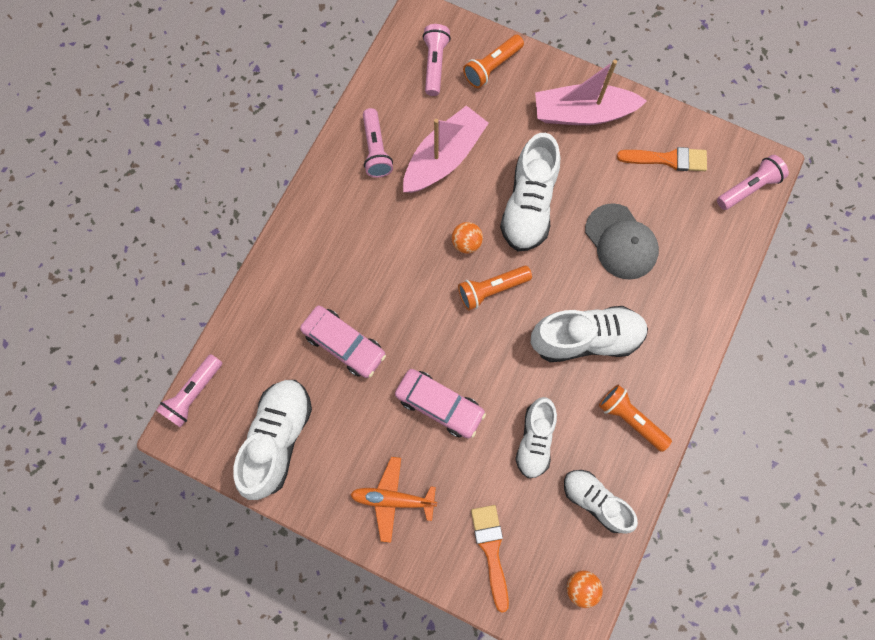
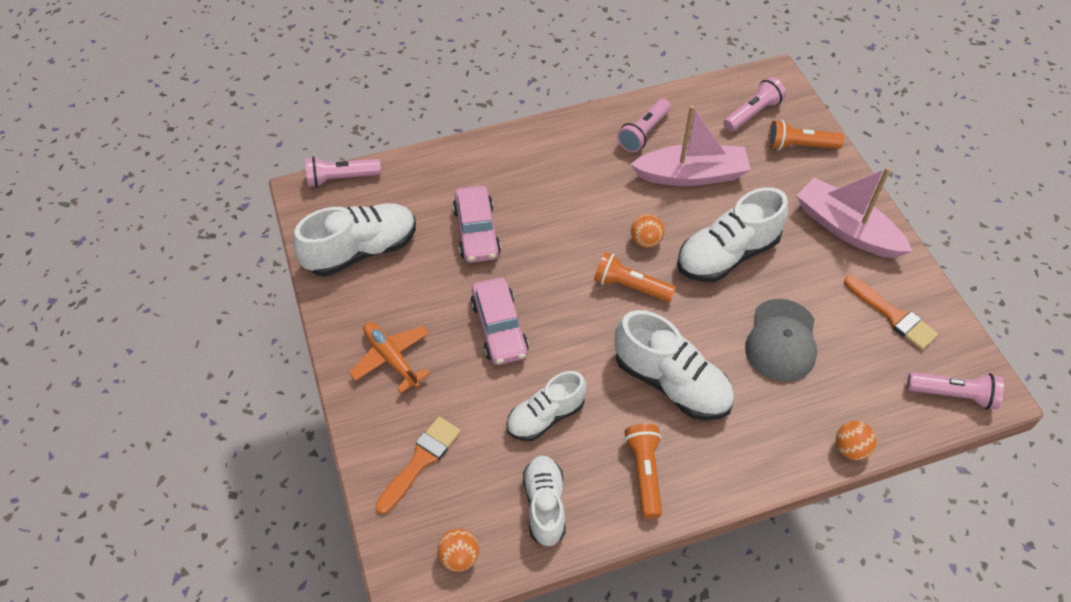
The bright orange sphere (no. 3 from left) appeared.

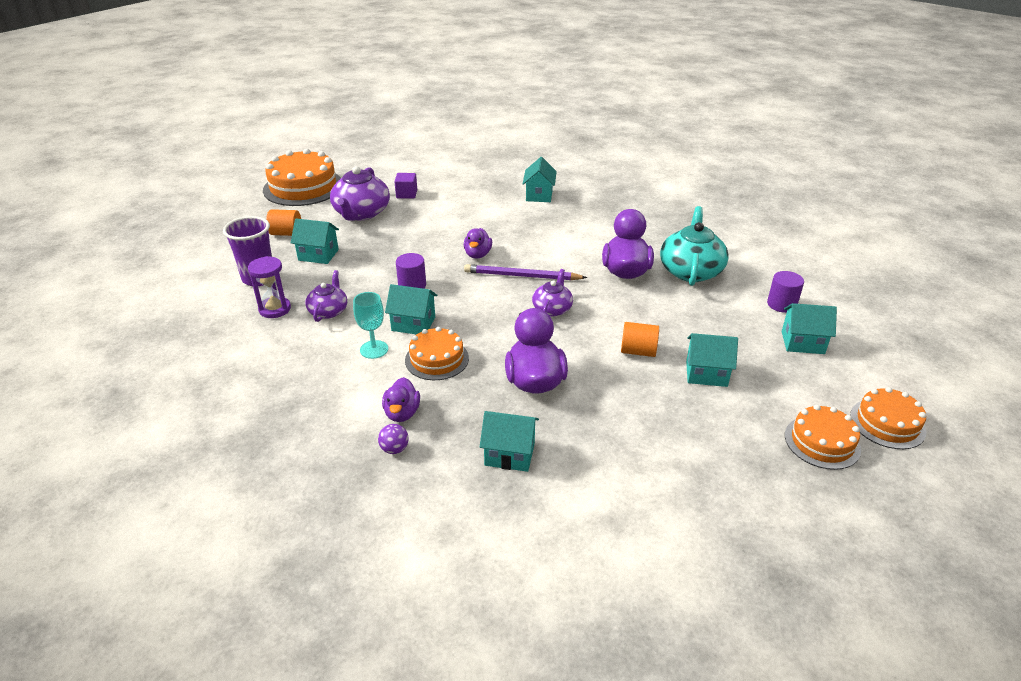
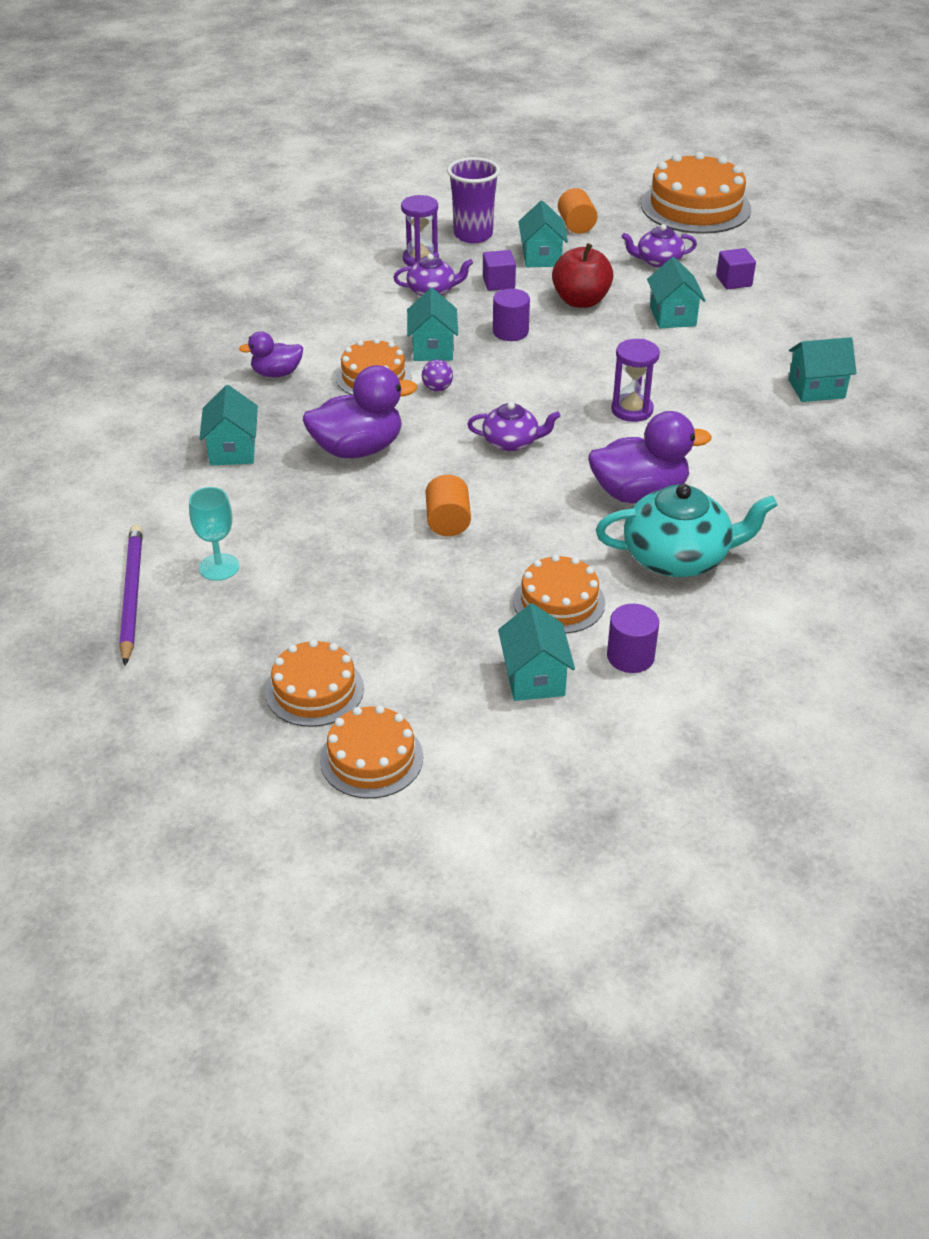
The royal purple toy duck (no. 2 from left) disappeared.
The royal purple cube (no. 1 from left) appeared.
The bright orange cake (no. 4 from left) appeared.
The scarlet apple appeared.
The royal purple hourglass (no. 2 from left) appeared.
The turquoise chalice moved.
The royal purple sphere moved.
The royal purple pencil moved.
The turquoise toy house (no. 5 from left) moved.
The royal purple teapot (no. 2 from left in the first image) changed to 0.58 times the size.

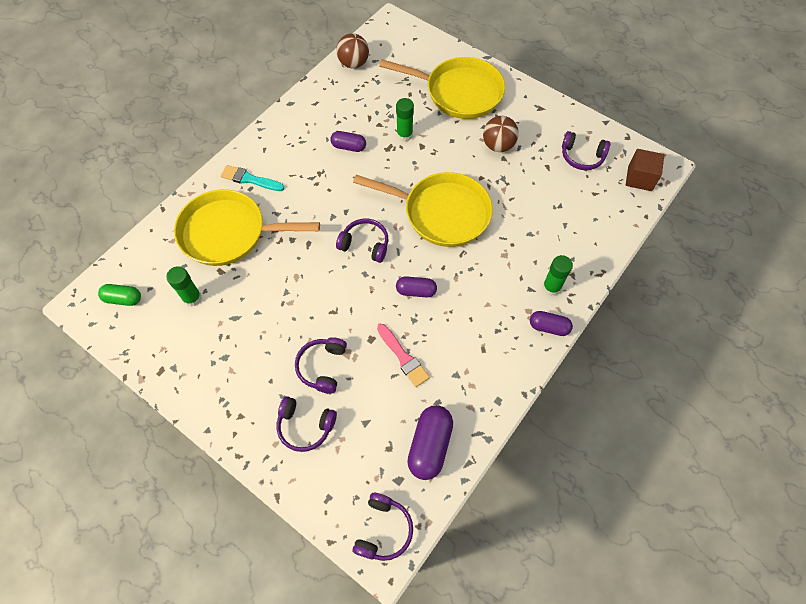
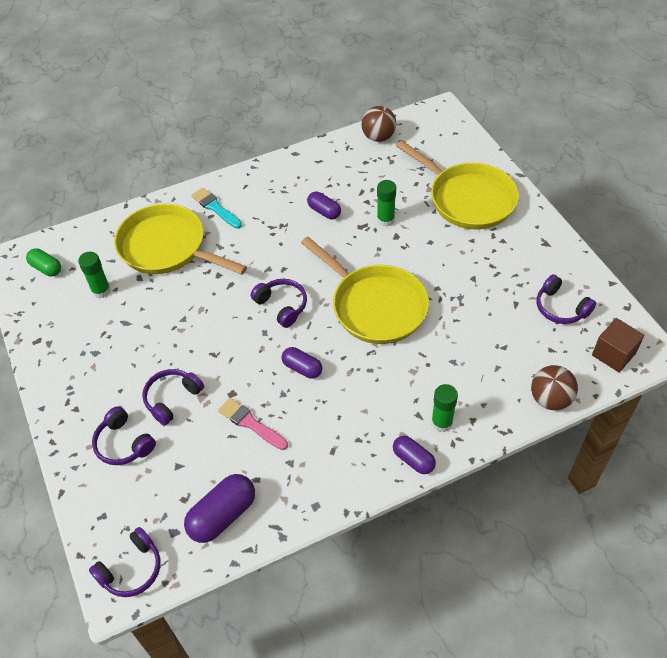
The dark brown sphere (no. 2 from left) moved.
The rose-pink brush turned 135 degrees clockwise.

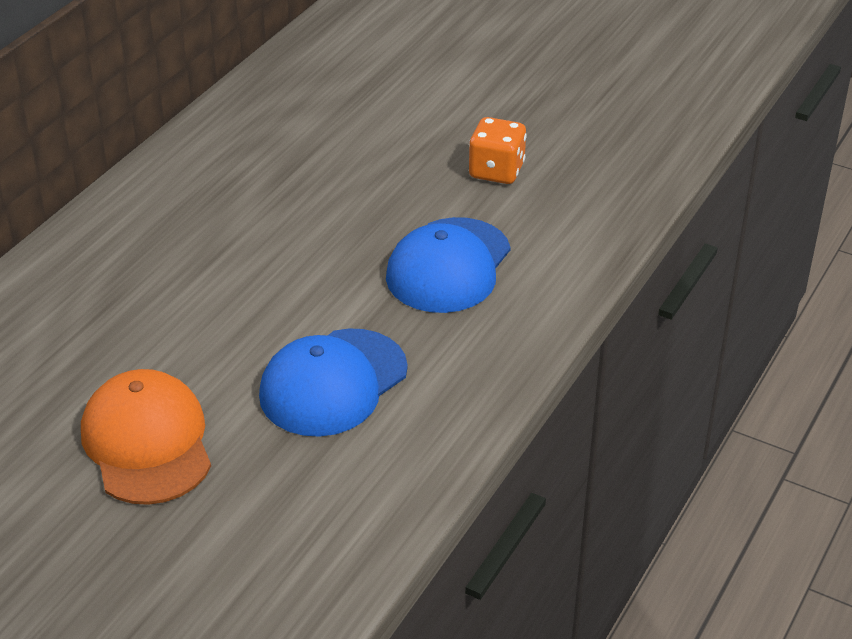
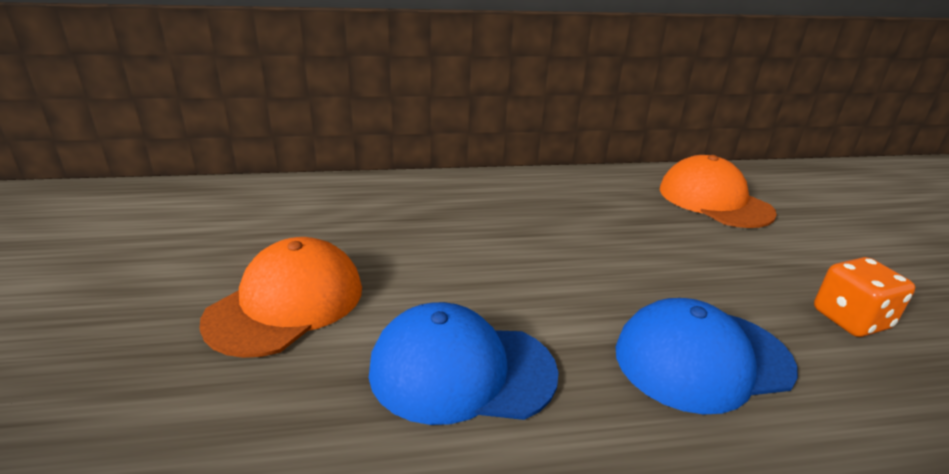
The bright orange peaked cap (no. 2 from left) appeared.

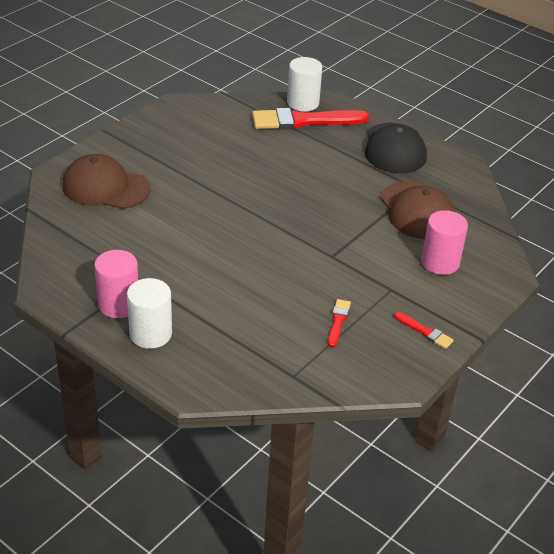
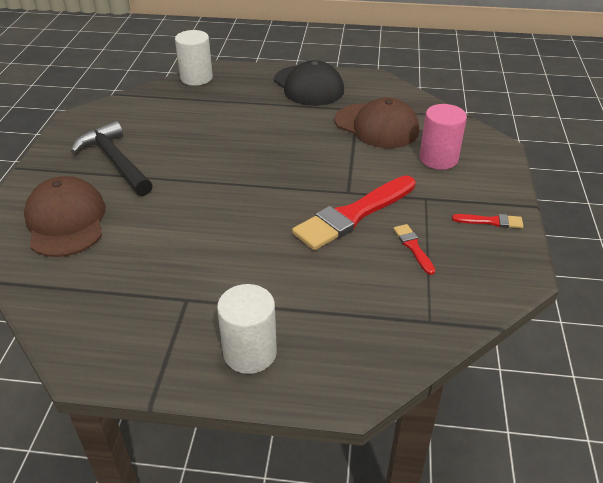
The rose-pink cylinder shape (no. 1 from left) disappeared.
The jet-black hammer appeared.
The scarlet brush (no. 1 from left) moved.
The dark brown peaked cap (no. 1 from left) turned 90 degrees clockwise.

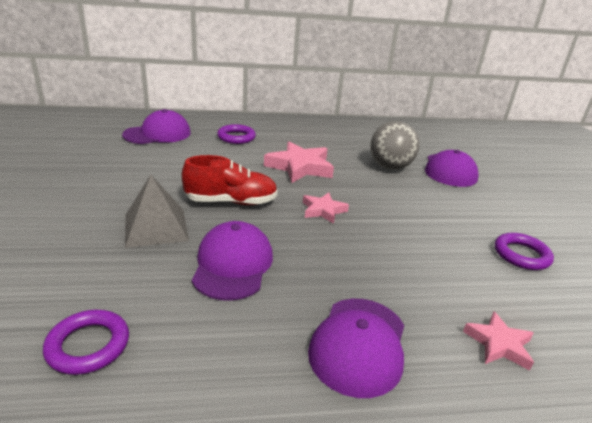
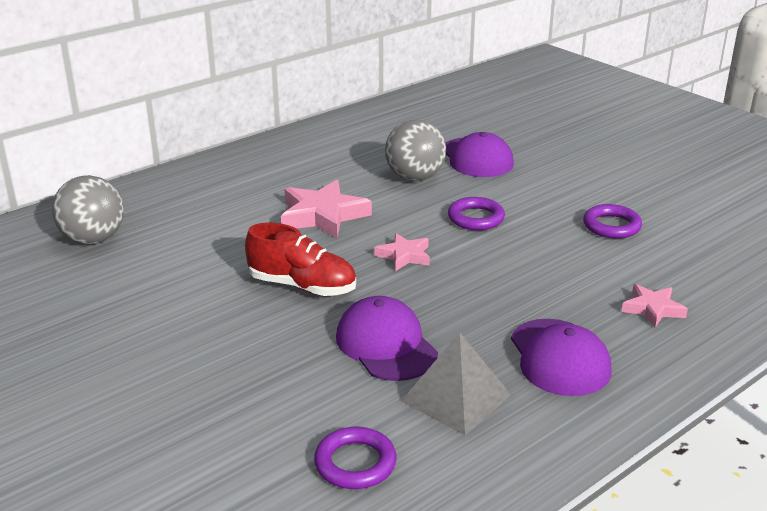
The gray pyramid shape moved.
The royal purple hoop (no. 2 from left) moved.
The royal purple peaked cap (no. 1 from left) was replaced by the gray sphere (no. 1 from left).
The scarlet shoe turned 60 degrees clockwise.

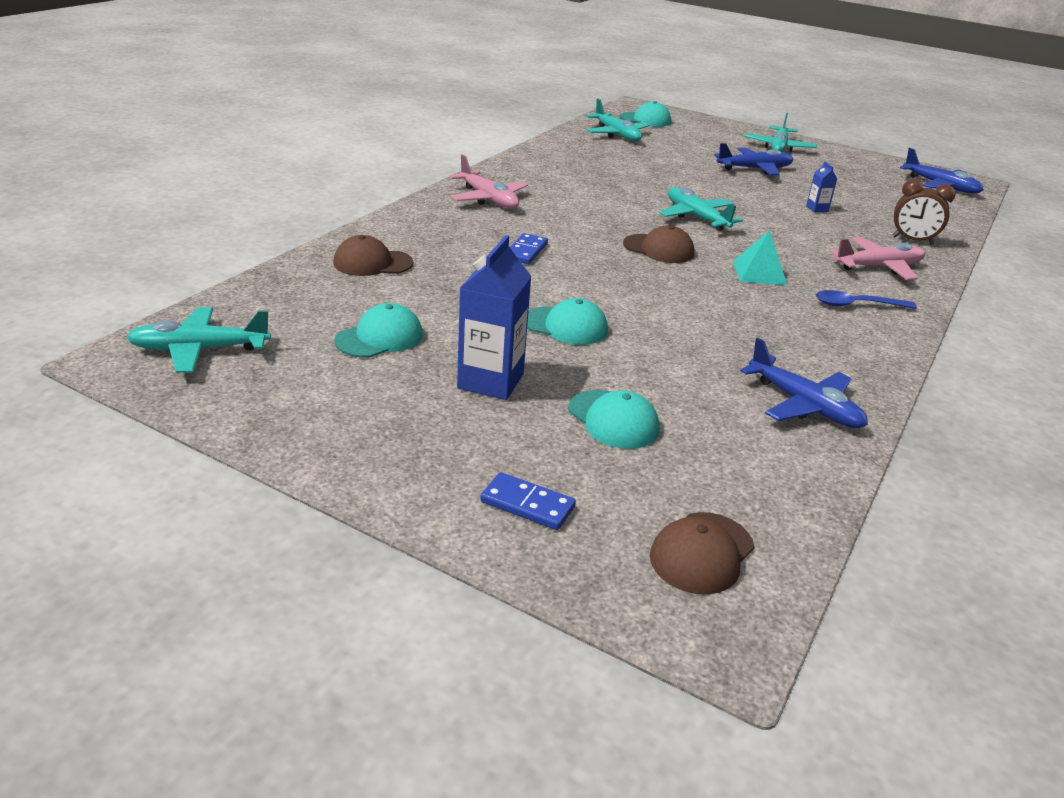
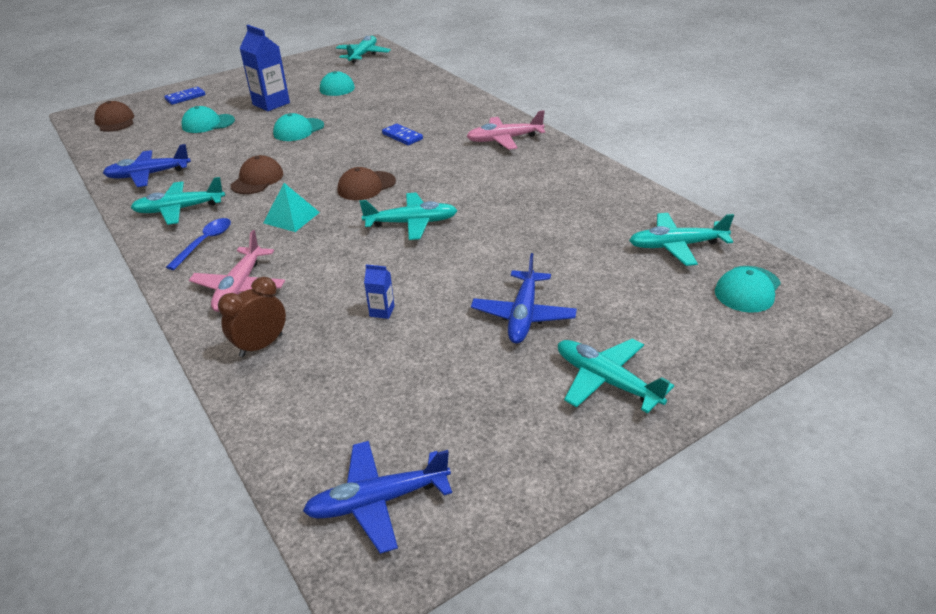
The turquoise toy plane (no. 1 from left) appeared.
The dark brown peaked cap (no. 1 from left in the first image) moved.

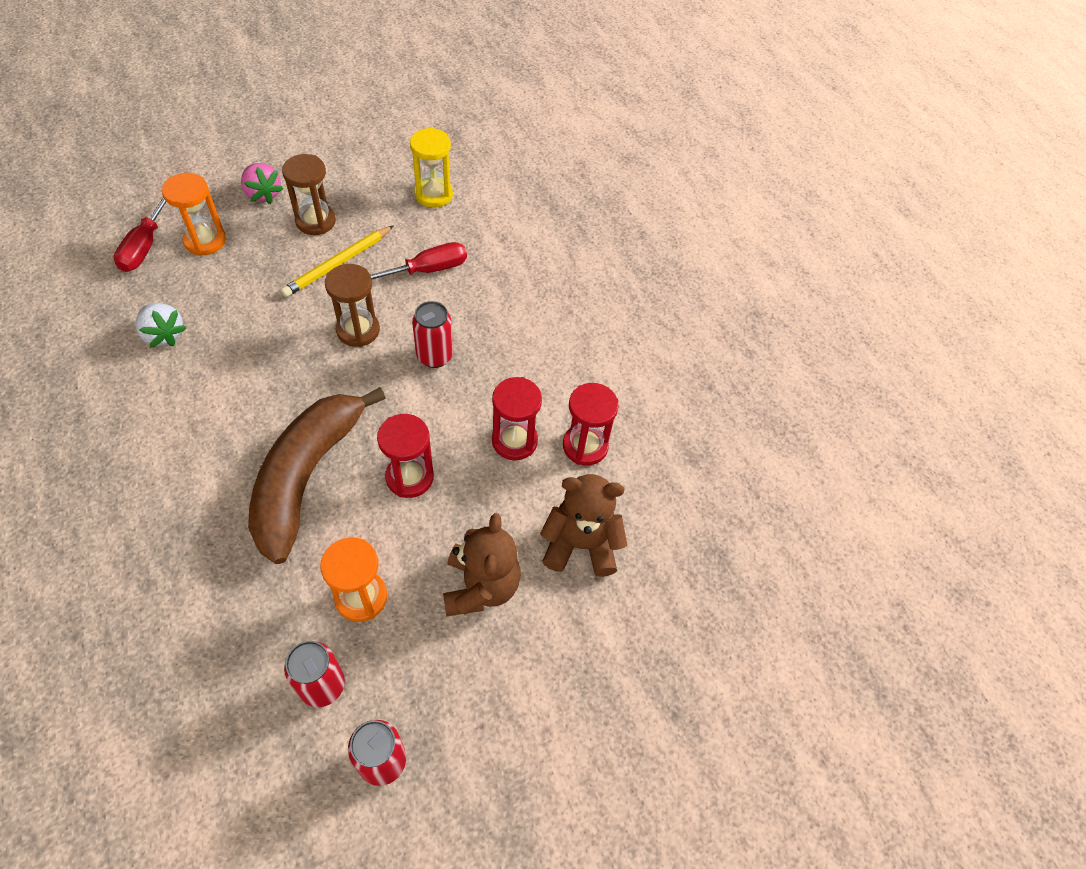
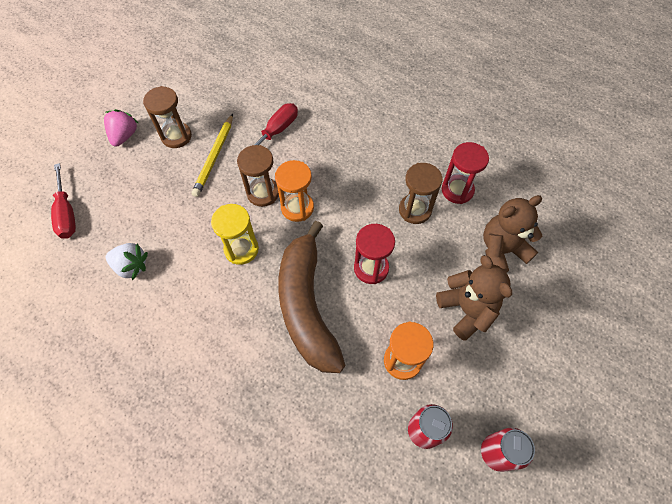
The scarlet soda can (no. 3 from left) disappeared.
The bright orange hourglass (no. 1 from left) moved.
The bright yellow hourglass moved.
The scarlet hourglass (no. 2 from left) became the dark brown hourglass (no. 3 from left).
The rose-pink strawberry turned 105 degrees counterclockwise.

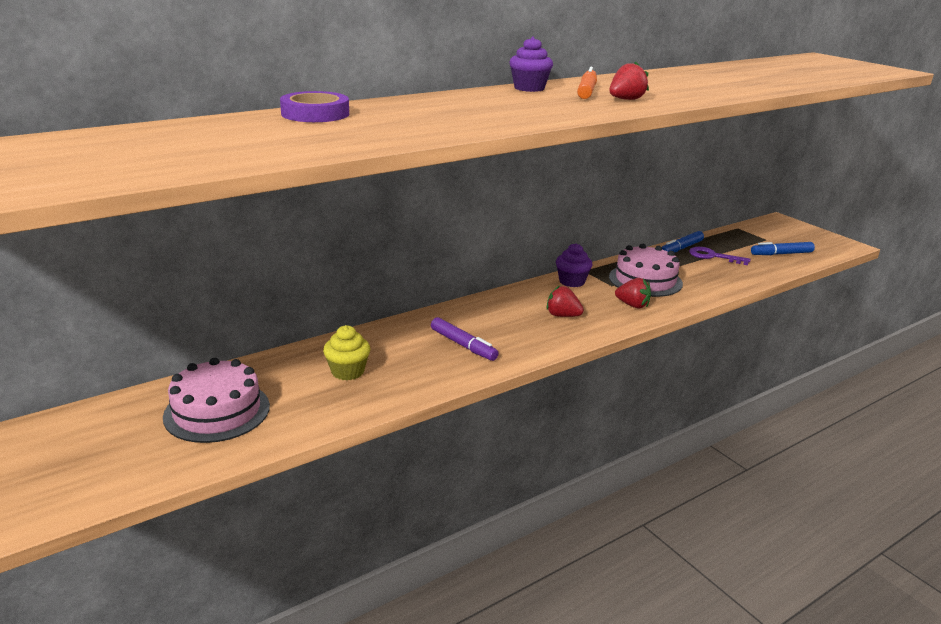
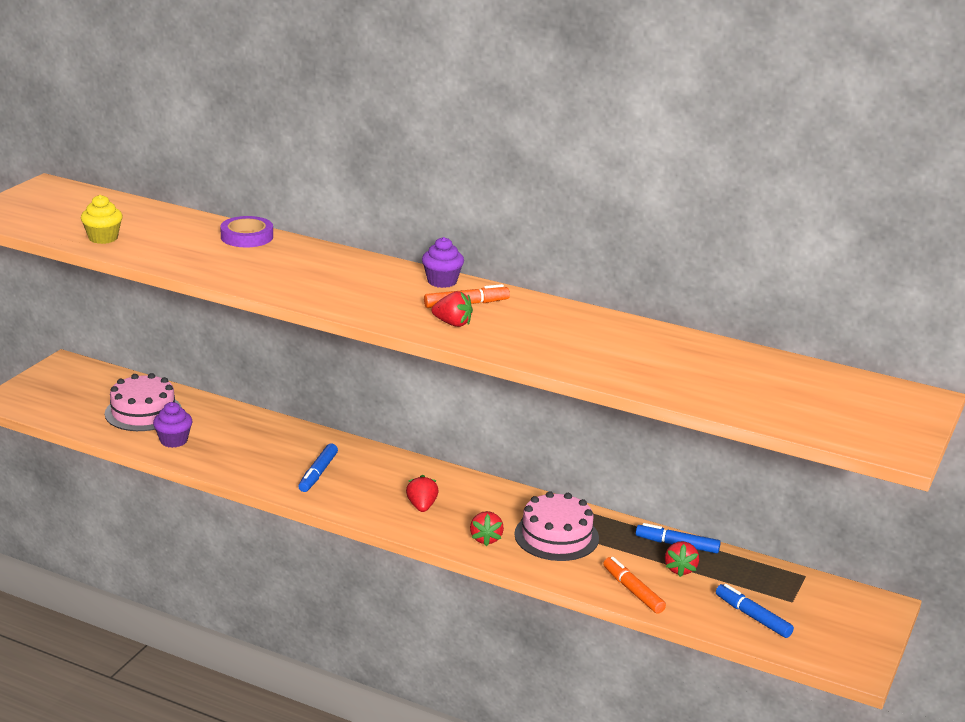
The bright orange marker pen (no. 2 from left) appeared.
The bright yellow muffin moved.
The royal purple muffin (no. 2 from left in the first image) moved.
The royal purple latchkey was replaced by the scarlet strawberry (no. 4 from left).
The royal purple marker pen became the cobalt marker pen (no. 1 from left).

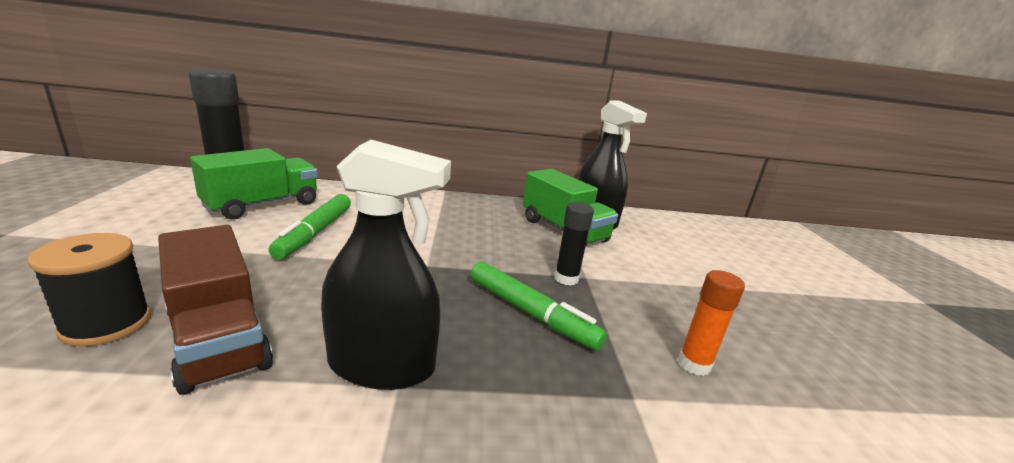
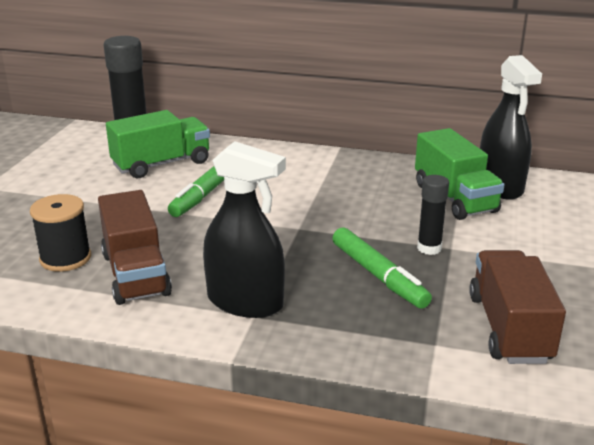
The bright orange glue stick was replaced by the dark brown toy truck (no. 2 from left).

